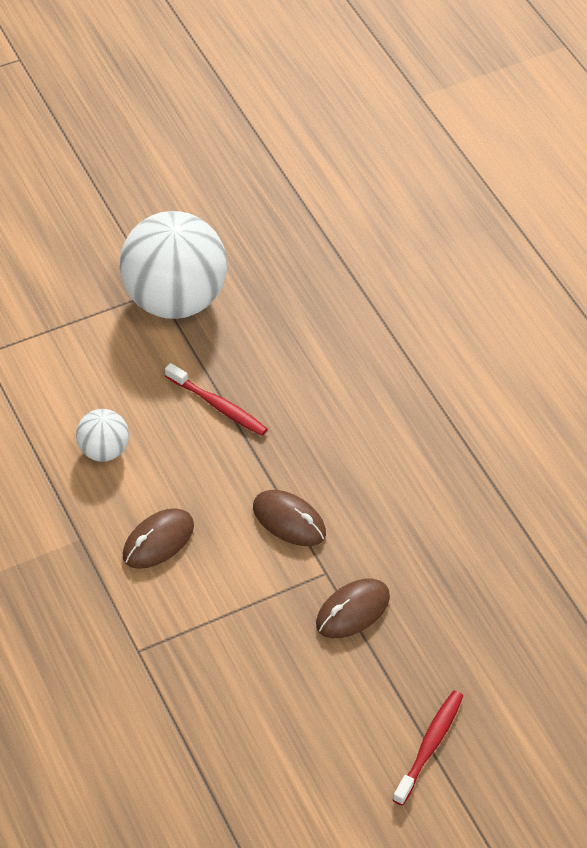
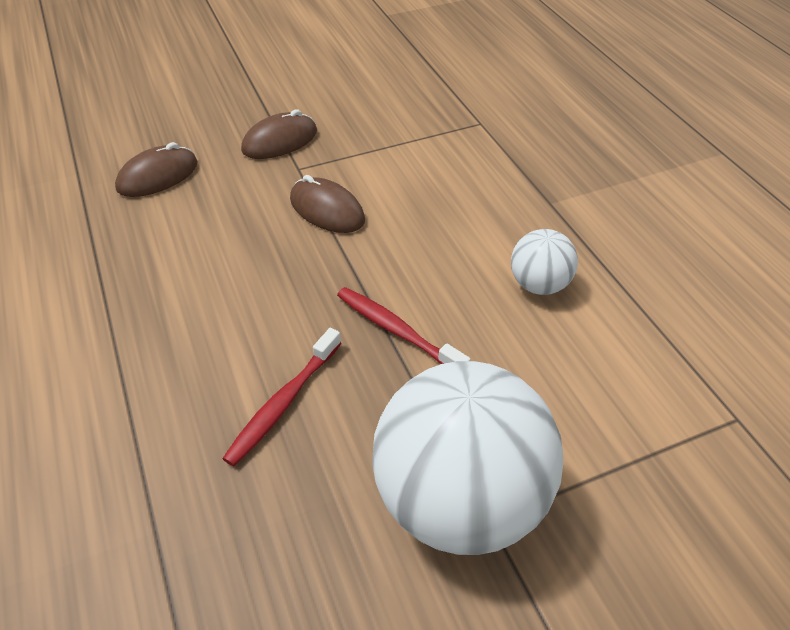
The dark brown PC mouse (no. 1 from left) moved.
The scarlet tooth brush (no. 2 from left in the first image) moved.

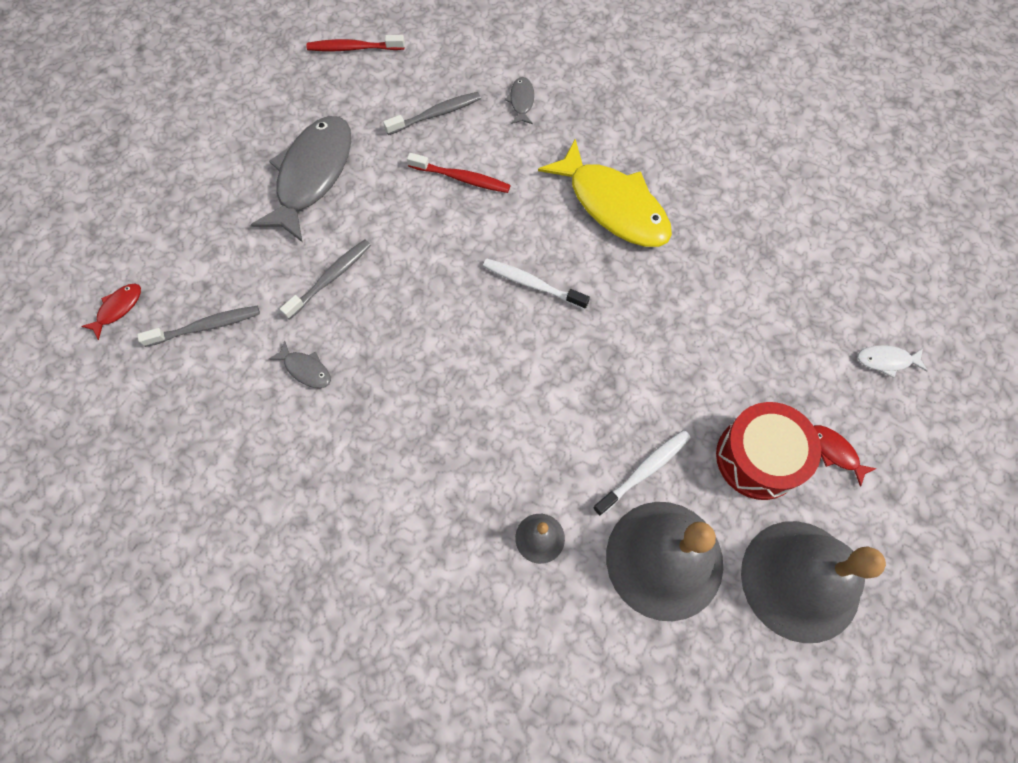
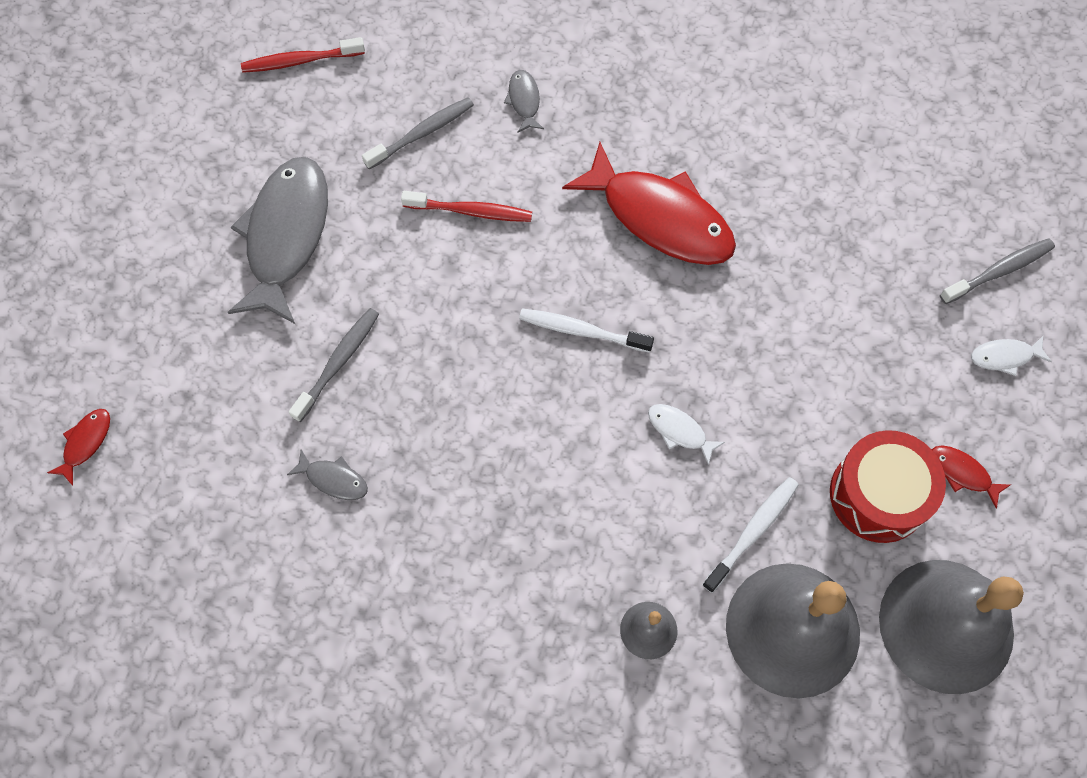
The snow-white fish figure (no. 1 from left) appeared.
The gray tooth brush (no. 1 from left in the first image) moved.
The bright yellow fish figure became the scarlet fish figure (no. 2 from left).

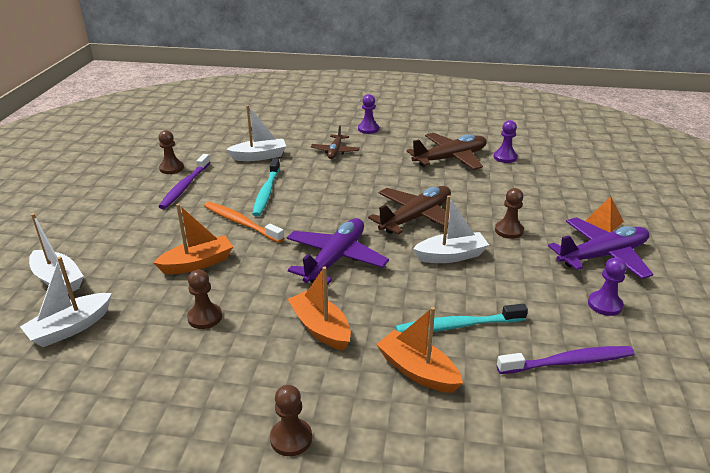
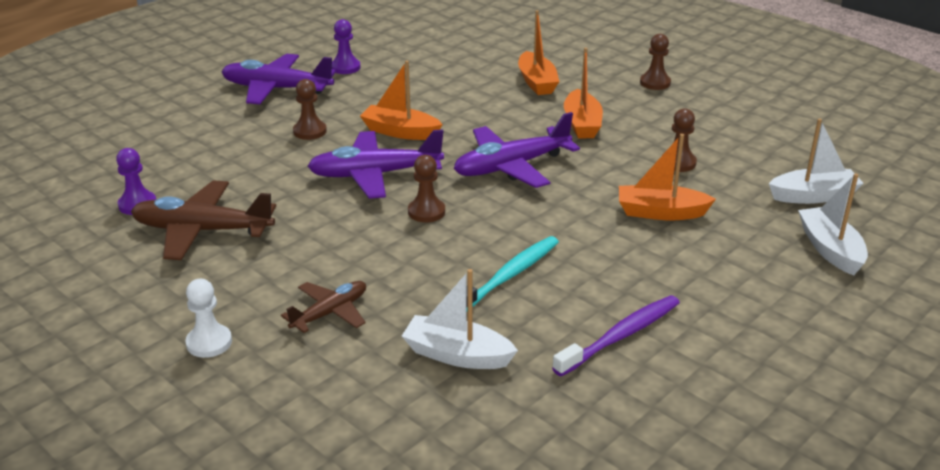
The bright orange tooth brush disappeared.
The turquoise tooth brush (no. 2 from left) disappeared.
The royal purple tooth brush (no. 2 from left) disappeared.
The bright orange pyramid shape disappeared.
The dark brown pawn (no. 1 from left in the first image) moved.
The royal purple pawn (no. 1 from left) became the snow-white pawn.
The dark brown toy plane (no. 2 from left) became the royal purple toy plane (no. 2 from left).
The snow-white sailboat (no. 4 from left) became the bright orange sailboat (no. 1 from left).

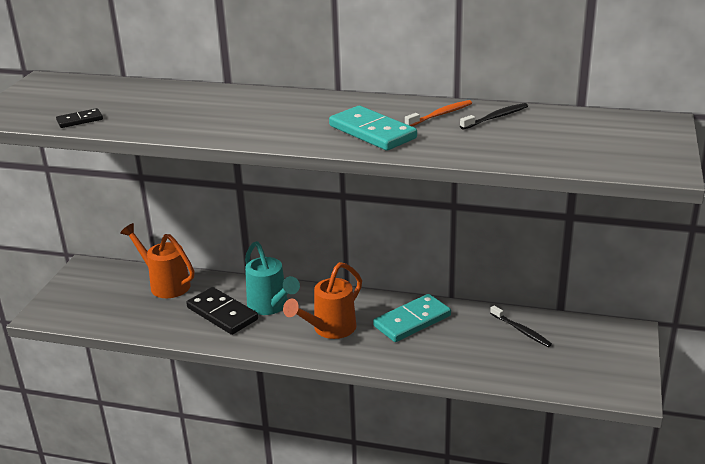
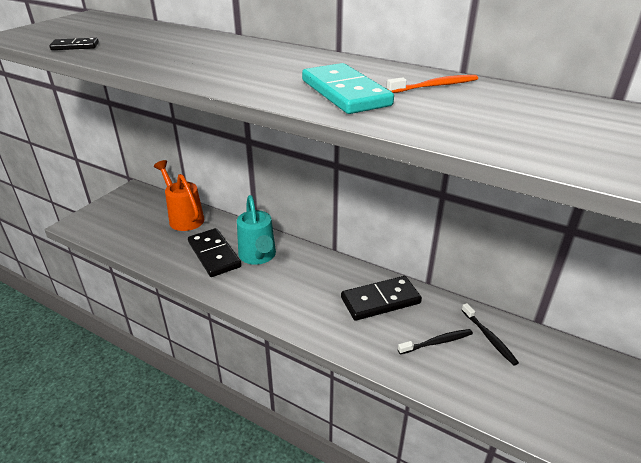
The bright orange watering can (no. 2 from left) disappeared.
The jet-black tooth brush (no. 1 from left) moved.
The turquoise domino tile (no. 2 from left) became the jet-black domino tile (no. 3 from left).

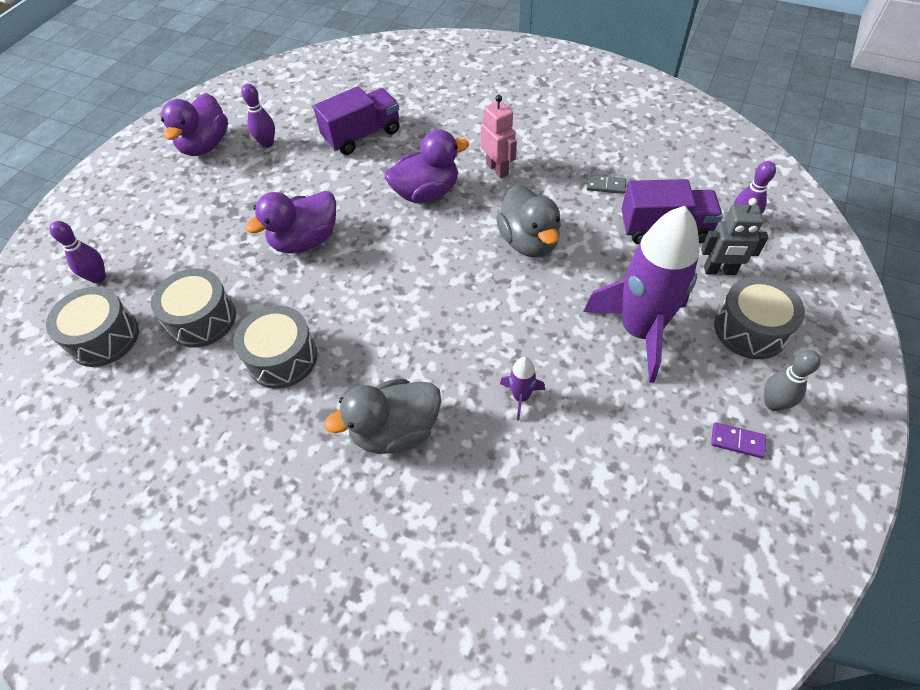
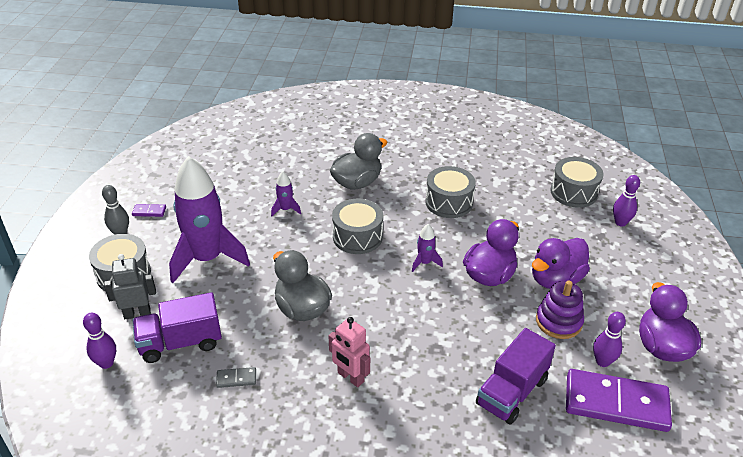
The royal purple toy rocket (no. 3 from left) appeared.
The royal purple ring stacker appeared.
The royal purple domino tile (no. 2 from left) appeared.
The gray snare drum (no. 2 from left) moved.
The royal purple toy duck (no. 3 from left in the first image) moved.

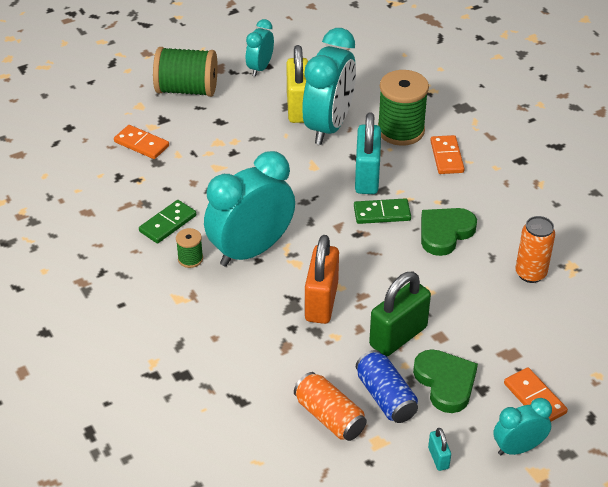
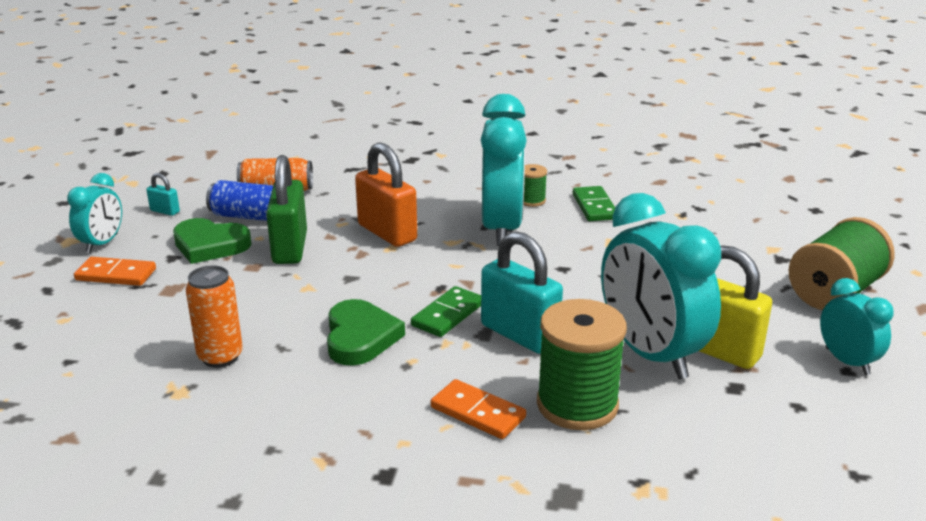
The bright orange domino tile (no. 1 from left) disappeared.

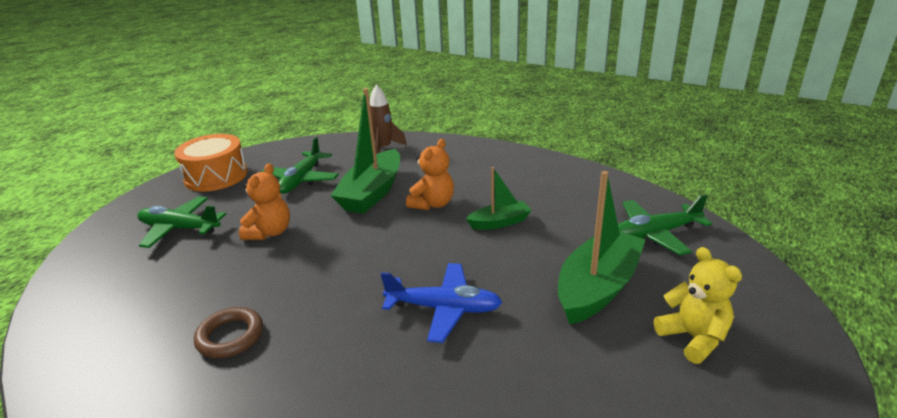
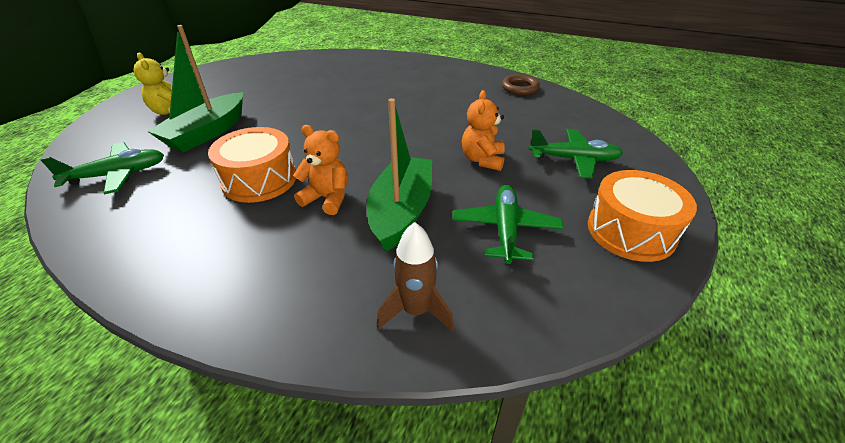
The cobalt toy plane disappeared.
The dark brown hoop moved.
The emerald sailboat (no. 2 from left) was replaced by the bright orange snare drum (no. 1 from left).
The bright orange teddy bear (no. 2 from left in the first image) turned 90 degrees clockwise.

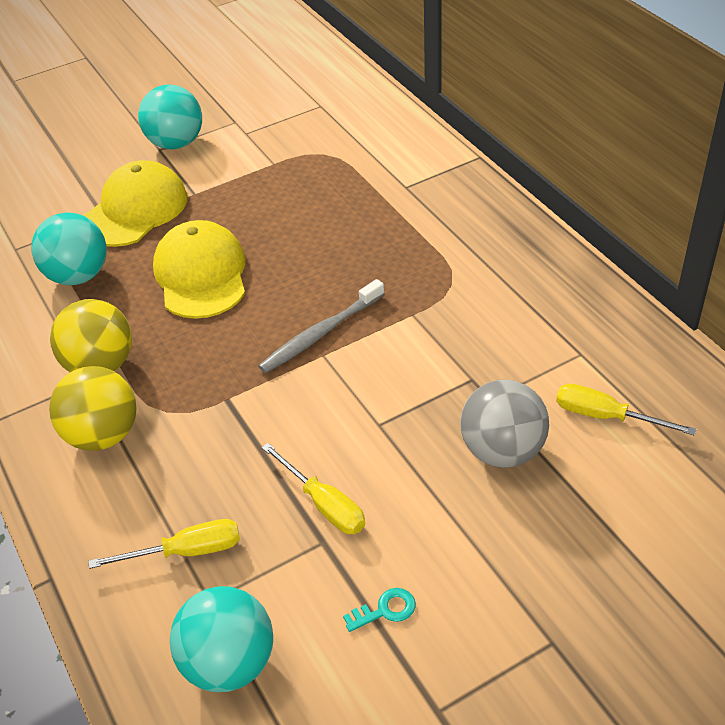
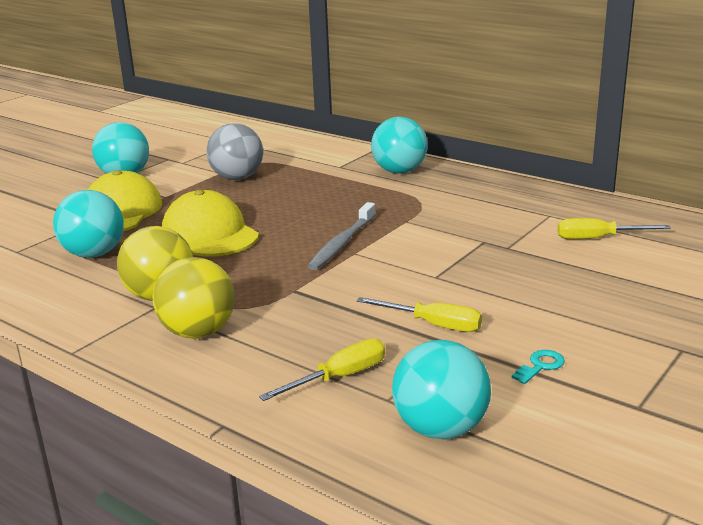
The turquoise sphere (no. 3 from left) appeared.
The gray sphere moved.

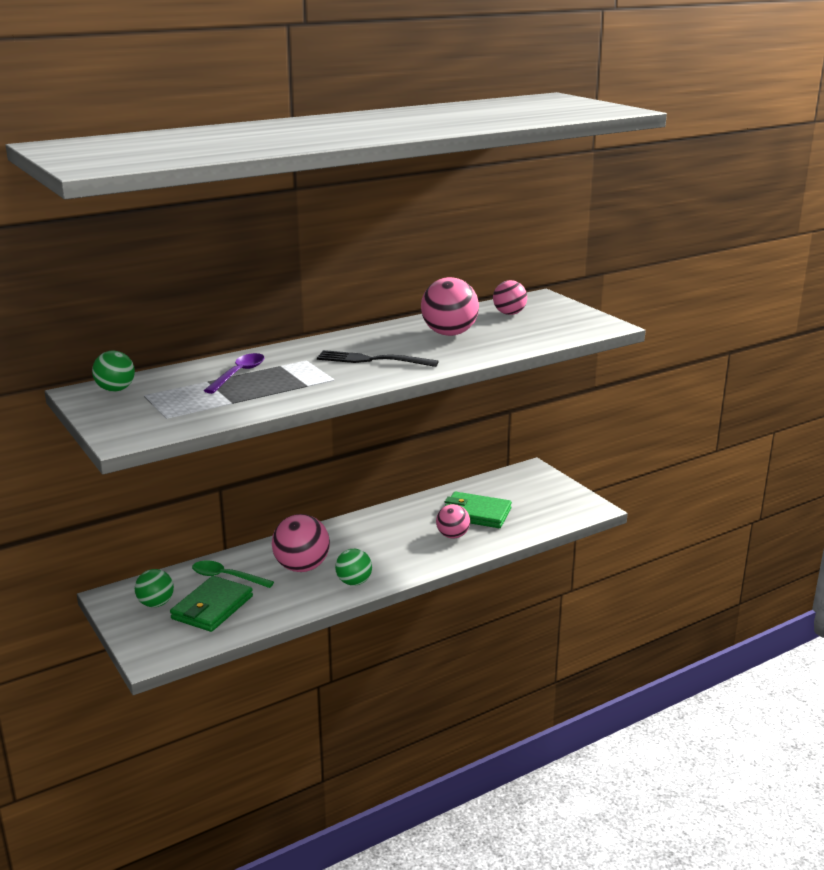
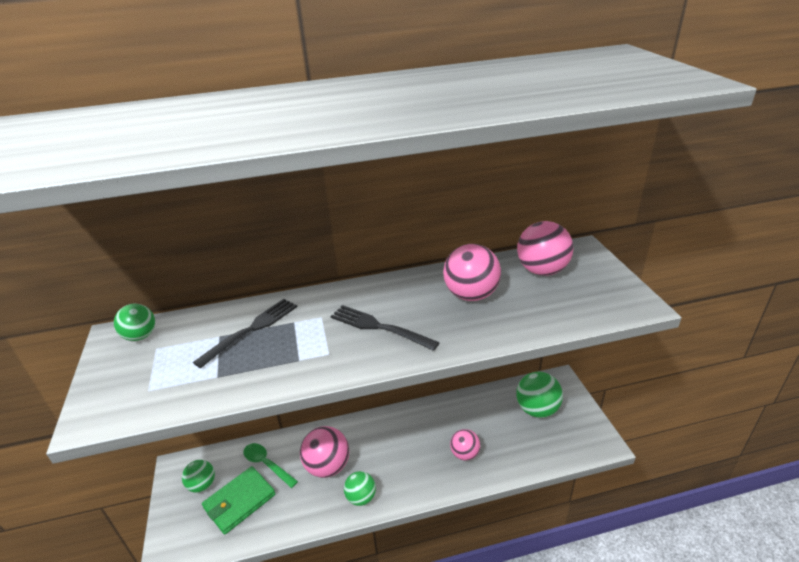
The emerald wallet (no. 2 from left) disappeared.
The emerald sphere (no. 4 from left) appeared.
The royal purple tablespoon was replaced by the jet-black dinner fork (no. 1 from left).
The rose-pink sphere (no. 4 from left) changed to 1.60 times the size.

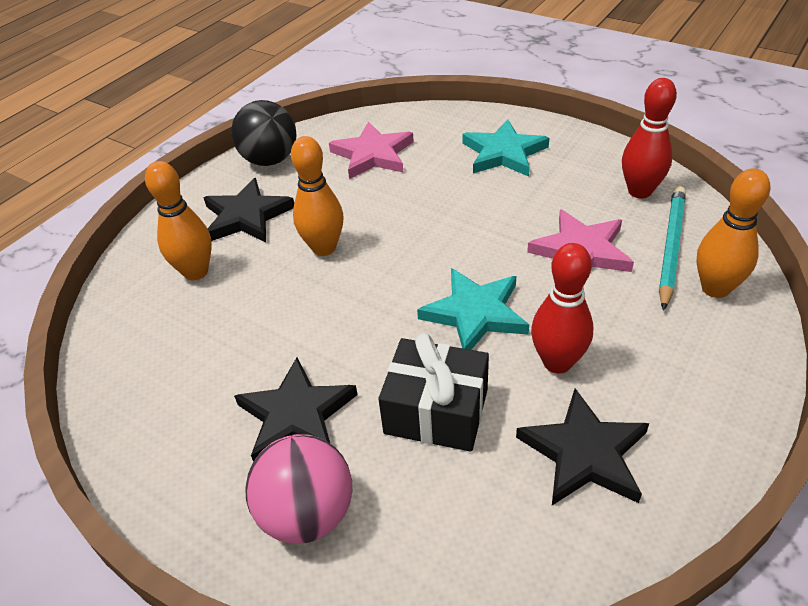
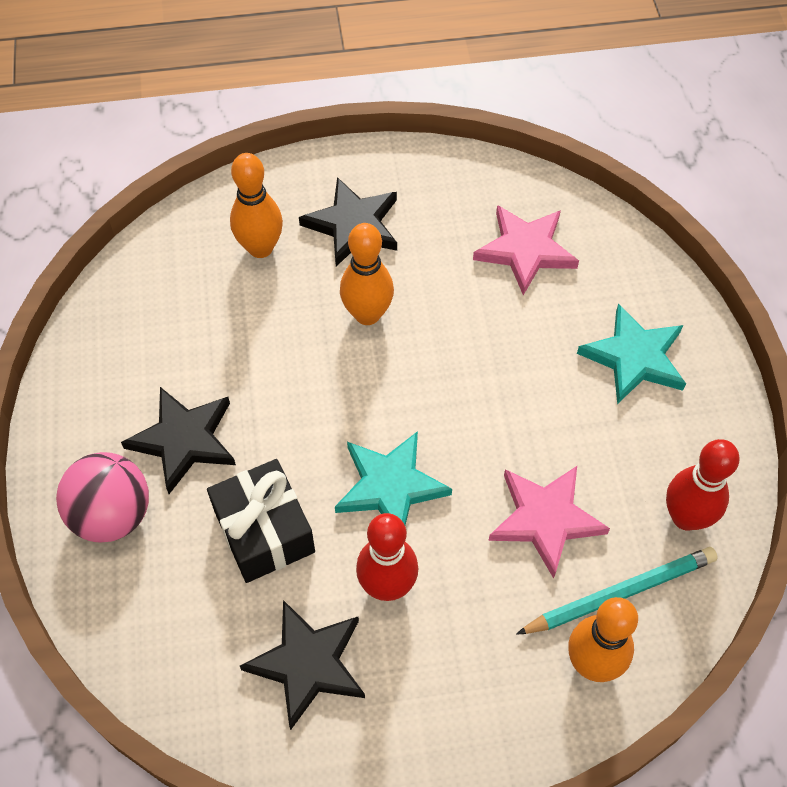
The jet-black sphere disappeared.

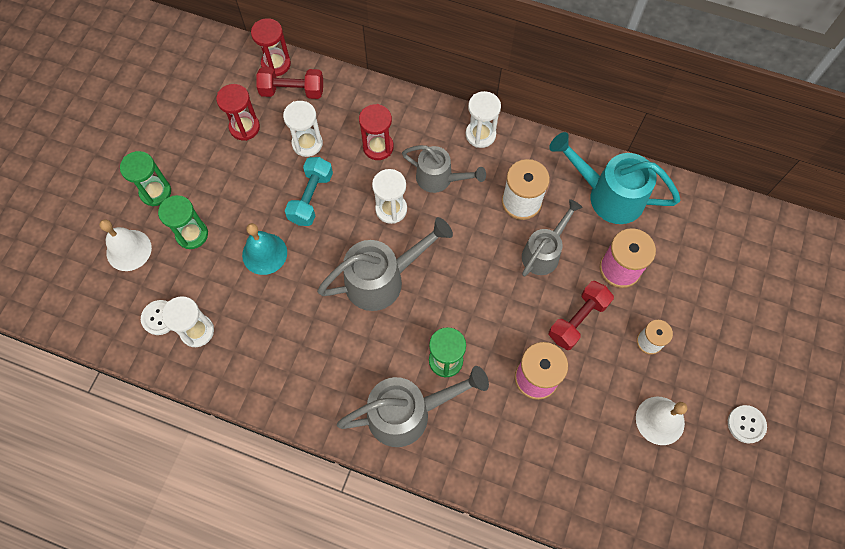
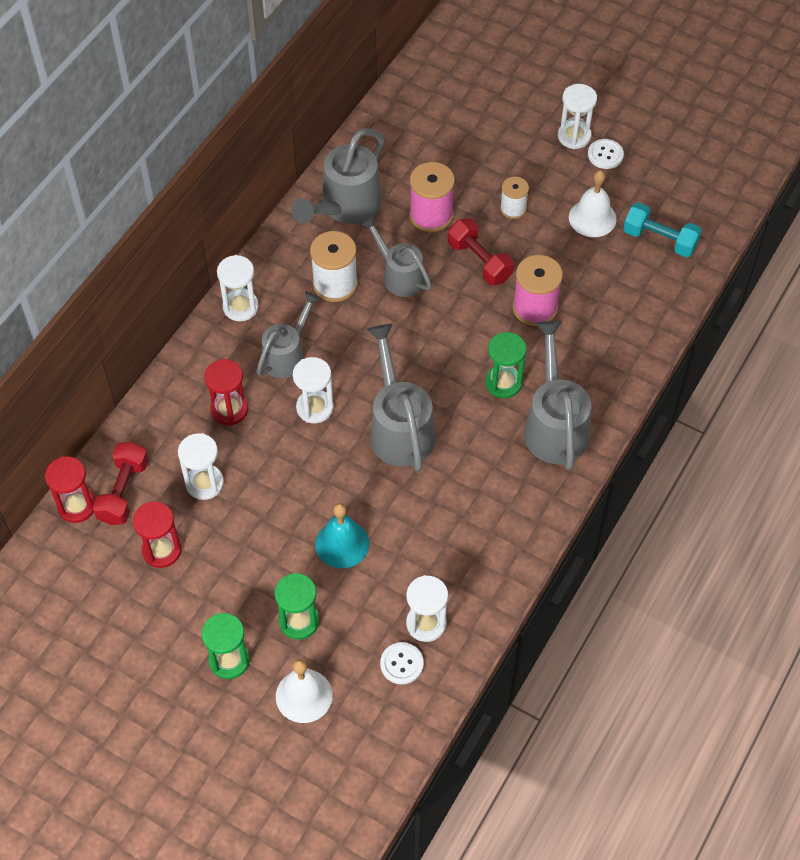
The snow-white hourglass (no. 5 from left) appeared.
The turquoise dumbbell moved.
The turquoise watering can became the gray watering can (no. 2 from left).

